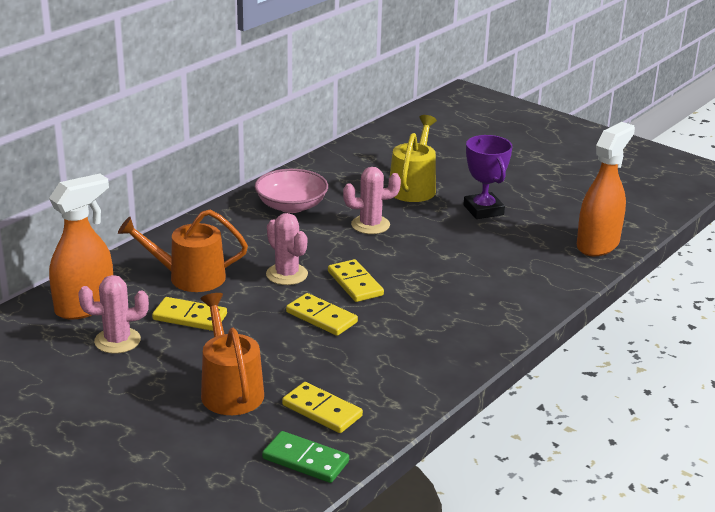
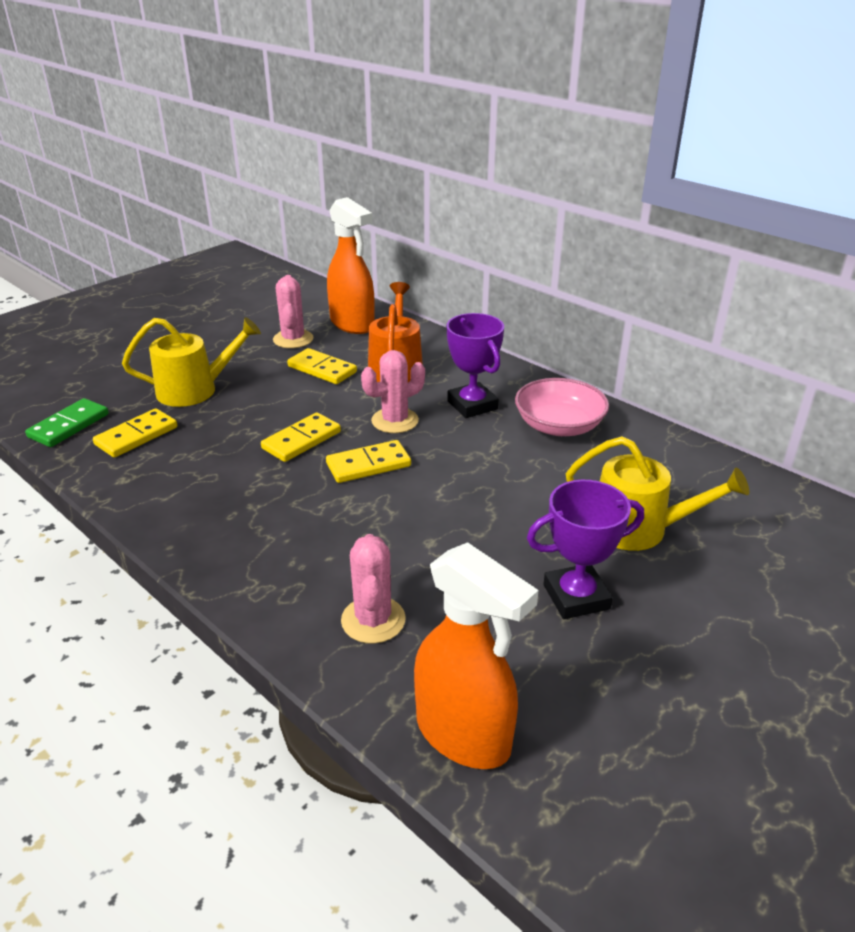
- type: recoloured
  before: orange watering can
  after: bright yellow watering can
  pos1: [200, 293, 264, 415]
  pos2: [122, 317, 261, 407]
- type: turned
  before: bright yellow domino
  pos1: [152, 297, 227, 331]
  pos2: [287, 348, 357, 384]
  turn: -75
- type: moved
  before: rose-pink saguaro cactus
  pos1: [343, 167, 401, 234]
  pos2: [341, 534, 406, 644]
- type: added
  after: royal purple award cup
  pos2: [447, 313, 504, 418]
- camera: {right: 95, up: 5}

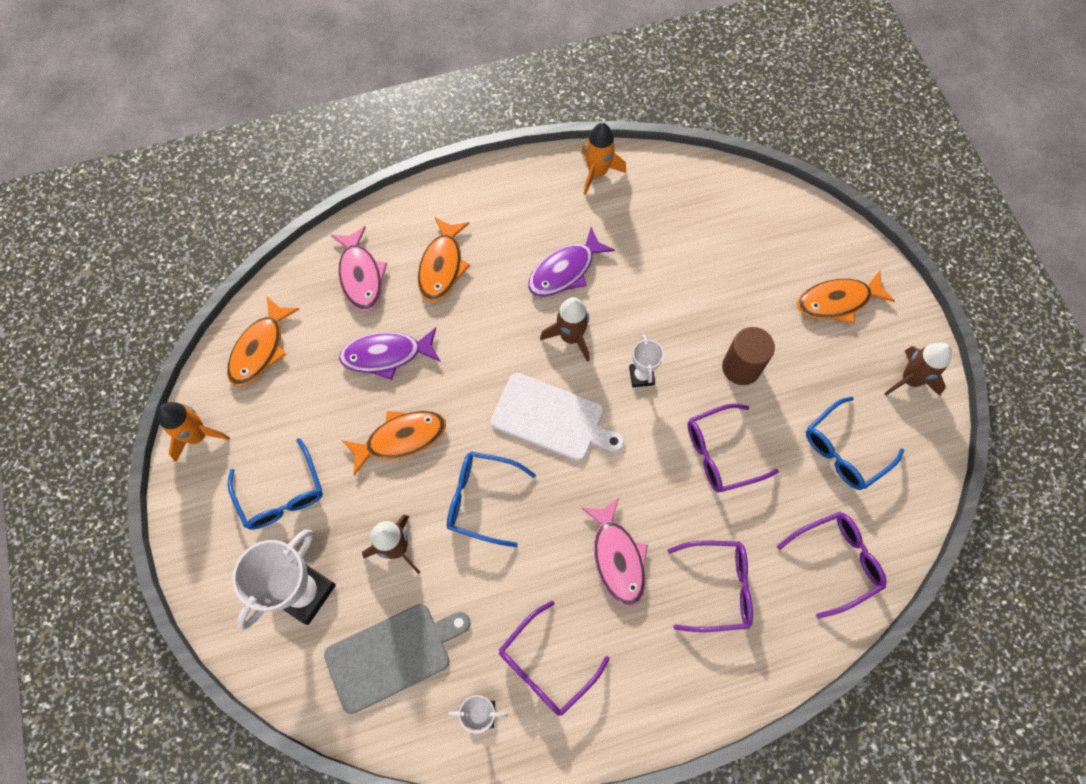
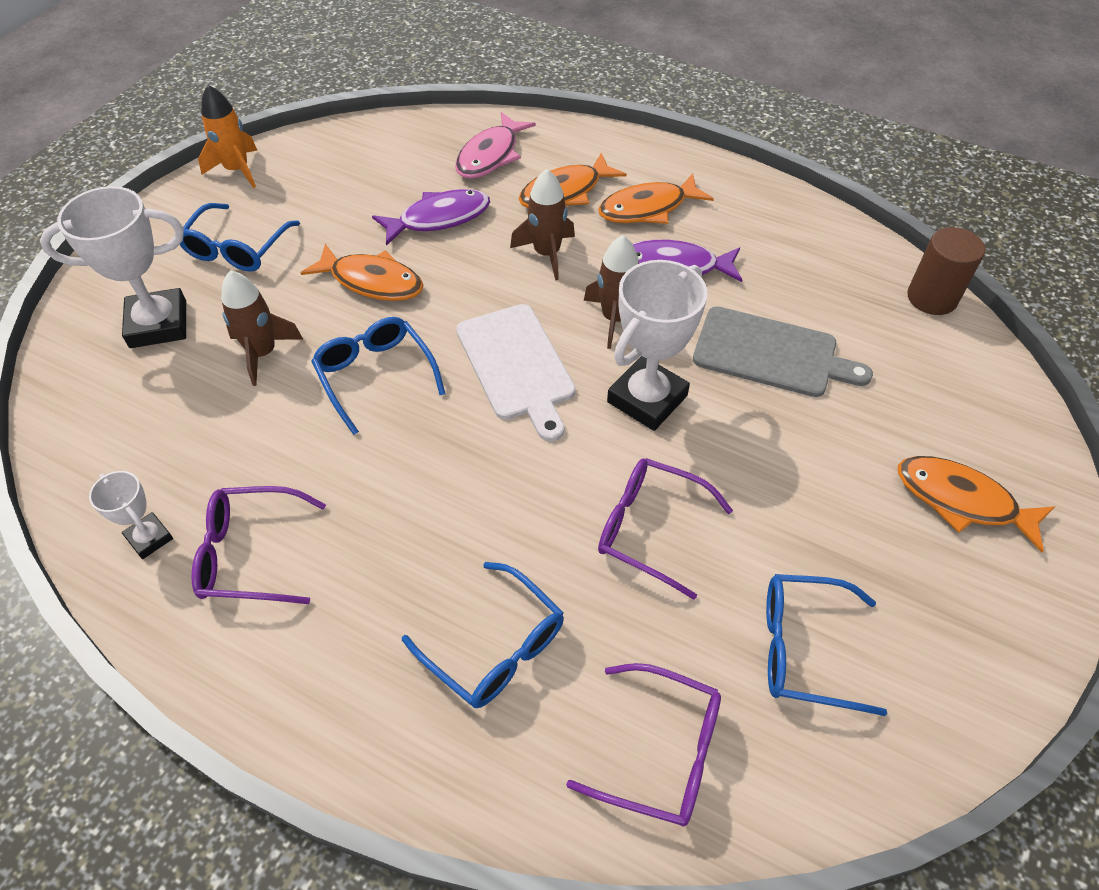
- type: turned
  before: royal purple toy fish
  pos1: [339, 327, 441, 380]
  pos2: [372, 189, 490, 246]
  turn: 120
- type: recoloured
  before: royal purple eyeglasses
  after: cobalt eyeglasses
  pos1: [668, 540, 753, 632]
  pos2: [402, 562, 564, 708]
- type: moved
  before: brown toy rocket
  pos1: [884, 342, 952, 396]
  pos2: [510, 169, 575, 280]
- type: moved
  before: orange toy fish
  pos1: [227, 297, 300, 386]
  pos2: [598, 173, 714, 224]
- type: resized
  before: pure white award cup
  pos1: [629, 334, 664, 387]
  pos2: [607, 260, 707, 431]
  scale: 1.91
- type: moved
  before: ash-grey cutting board
  pos1: [324, 604, 471, 714]
  pos2: [693, 307, 873, 397]
- type: moved
  before: brown solid cylinder
  pos1: [722, 327, 775, 385]
  pos2: [907, 227, 985, 315]
- type: removed
  before: orange toy rocket
  pos1: [581, 123, 626, 195]
- type: removed
  before: rose-pink toy fish
  pos1: [581, 498, 648, 607]
- camera: {right: 45, up: -15}

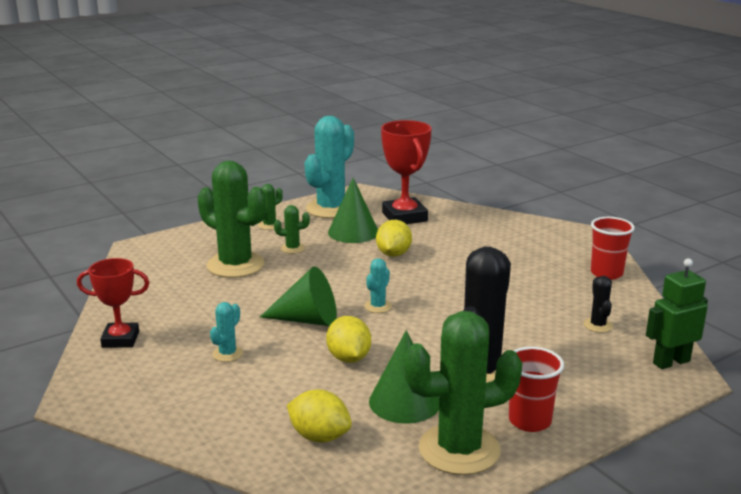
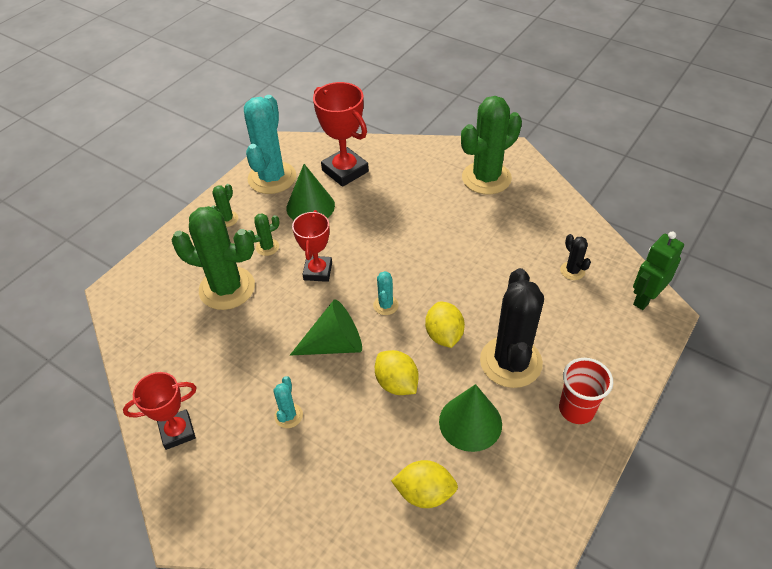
- type: added
  after: scarlet award cup
  pos2: [292, 210, 332, 282]
- type: moved
  before: bright yellow lemon
  pos1: [376, 220, 412, 257]
  pos2: [425, 301, 465, 348]
- type: moved
  before: leaf-green saguaro cactus
  pos1: [403, 311, 522, 475]
  pos2: [461, 96, 522, 194]
- type: removed
  before: scarlet beaker
  pos1: [591, 217, 635, 280]
- camera: {right: -20, up: 25}

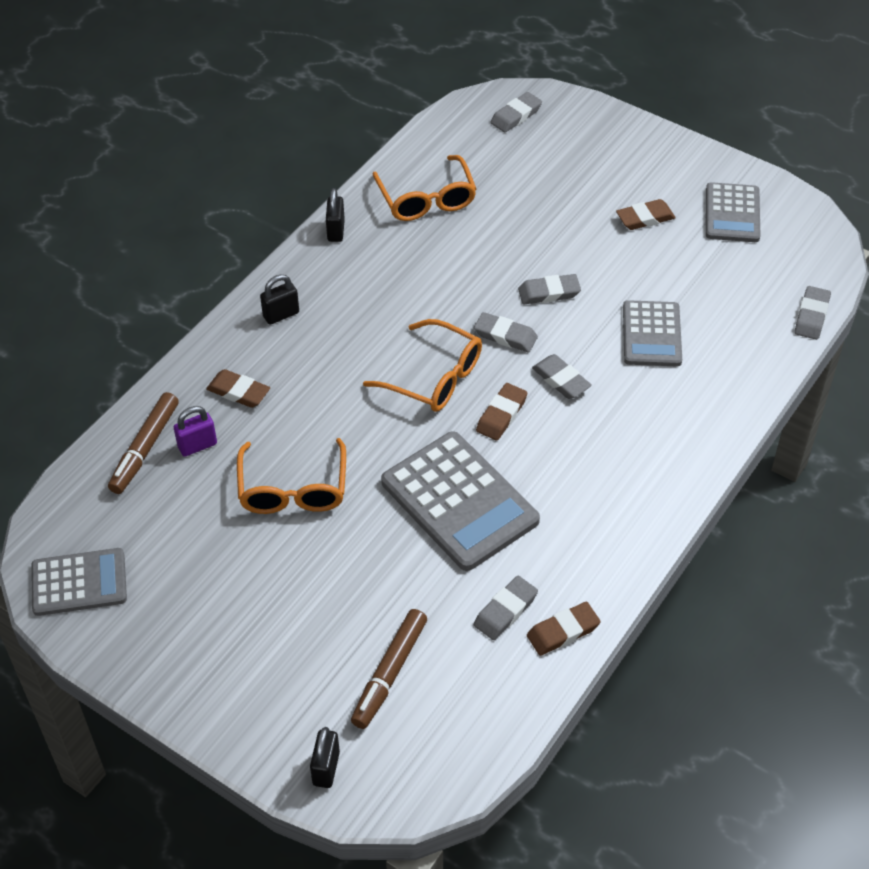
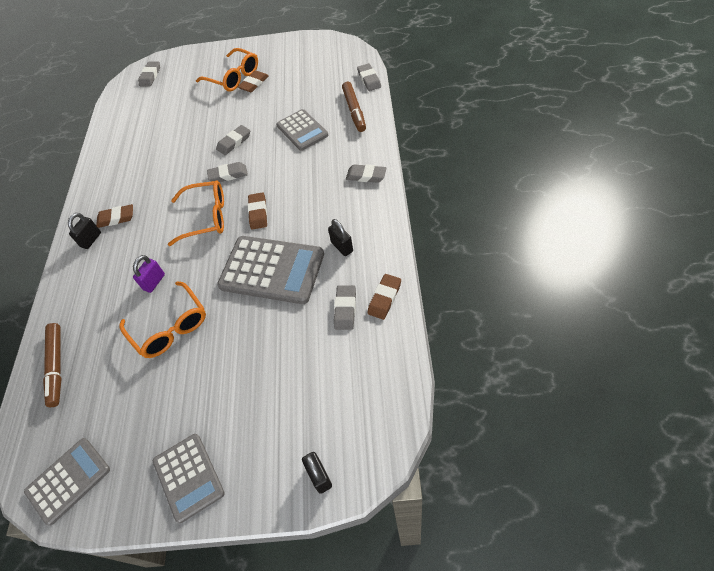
- type: moved
  before: brown pencil eraser
  pos1: [206, 369, 270, 408]
  pos2: [96, 204, 133, 228]
- type: moved
  before: royal purple padlock
  pos1: [174, 406, 217, 457]
  pos2: [133, 255, 165, 293]
- type: moved
  before: ash-grey adding machine
  pos1: [706, 182, 760, 242]
  pos2: [153, 434, 225, 523]
- type: moved
  before: orange eyeglasses
  pos1: [373, 155, 476, 221]
  pos2: [196, 48, 258, 92]
- type: moved
  before: jet-black padlock
  pos1: [326, 188, 345, 242]
  pos2: [328, 219, 353, 256]
- type: moved
  before: brown felt pen
  pos1: [351, 609, 427, 729]
  pos2: [342, 82, 366, 132]
- type: moved
  before: ash-grey pencil eraser
  pos1: [532, 354, 592, 399]
  pos2: [346, 164, 386, 183]
- camera: {right: -30, up: 5}

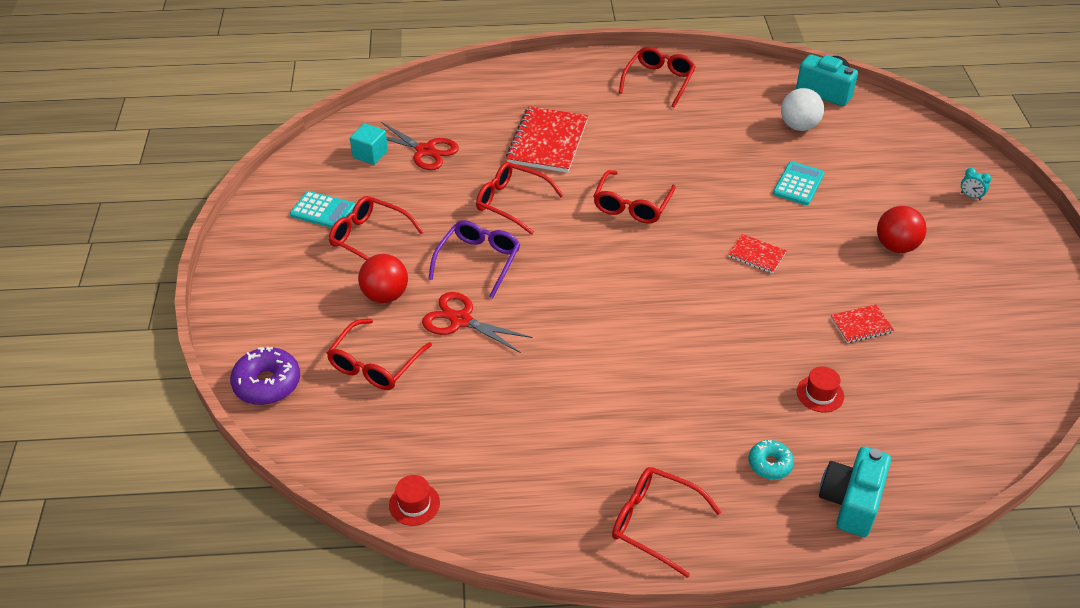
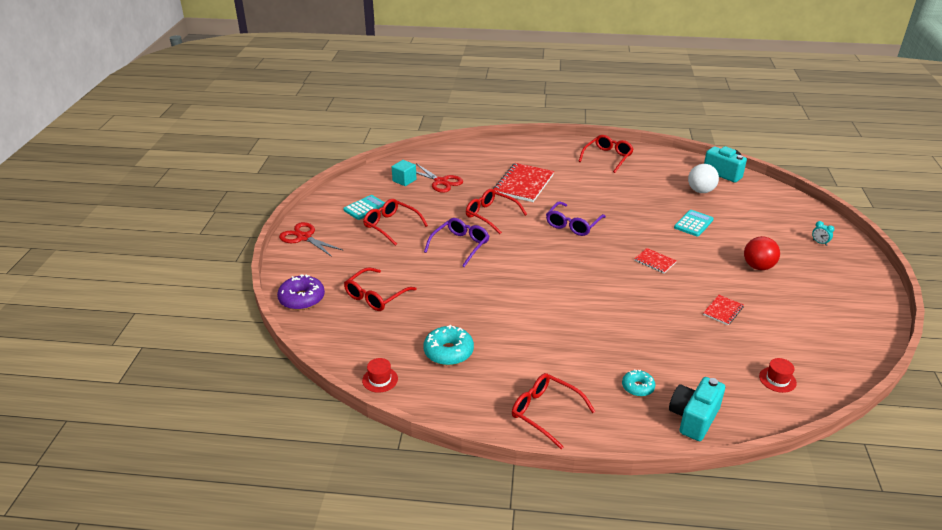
- type: moved
  before: scarlet scissors
  pos1: [422, 292, 532, 353]
  pos2: [279, 222, 344, 257]
- type: turned
  before: turquoise adding machine
  pos1: [290, 191, 355, 228]
  pos2: [343, 195, 385, 220]
  turn: -75
- type: added
  after: turquoise glazed donut
  pos2: [424, 325, 474, 365]
- type: recoloured
  before: scarlet eyeglasses
  after: royal purple eyeglasses
  pos1: [593, 170, 676, 224]
  pos2: [546, 201, 606, 236]
- type: turned
  before: scarlet exercise book
  pos1: [830, 305, 894, 343]
  pos2: [703, 295, 743, 325]
  turn: -45
- type: moved
  before: scarlet tall hat
  pos1: [797, 367, 844, 412]
  pos2: [759, 358, 797, 393]
- type: removed
  before: scarlet play ball
  pos1: [358, 254, 408, 303]
- camera: {right: 10, up: -10}

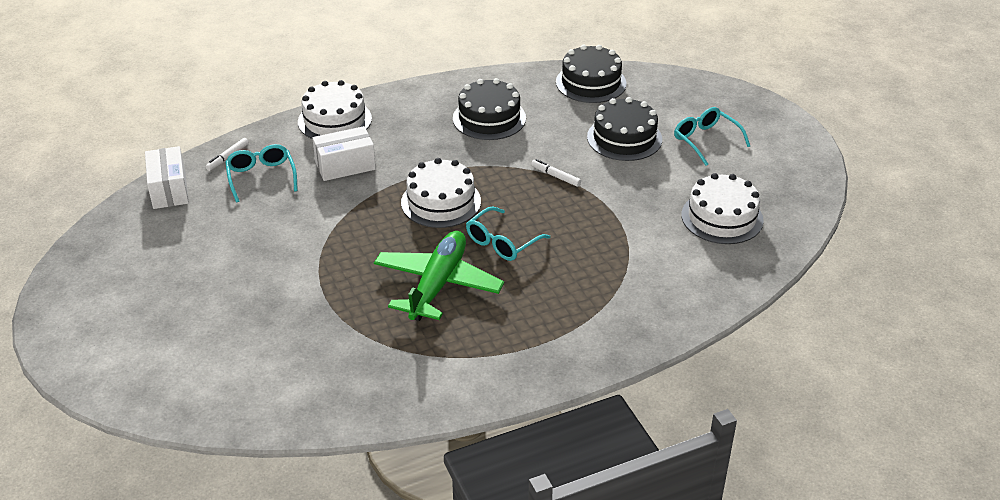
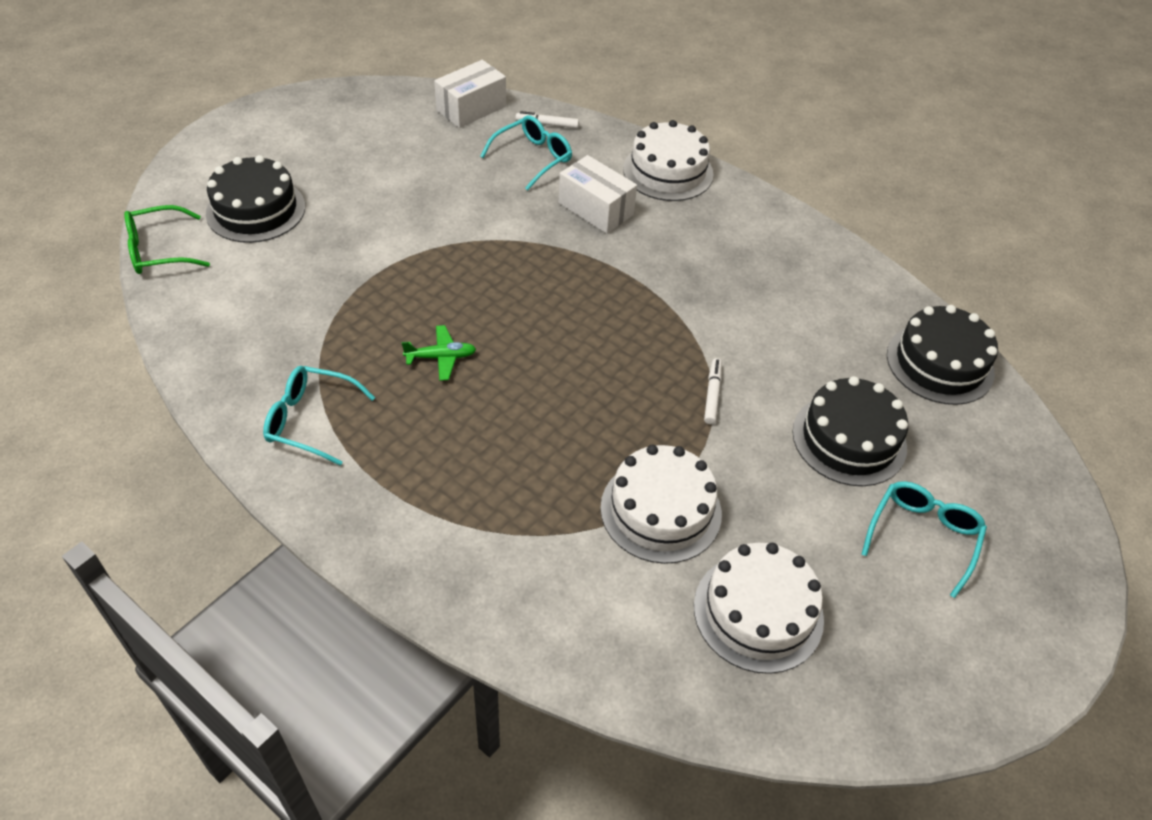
- type: added
  after: leaf-green eyeglasses
  pos2: [124, 205, 210, 274]
- type: moved
  before: jet-black cake
  pos1: [453, 78, 526, 140]
  pos2: [206, 155, 305, 243]
- type: moved
  before: turquoise eyeglasses
  pos1: [466, 207, 550, 261]
  pos2: [263, 366, 375, 466]
- type: resized
  before: leaf-green aeroplane
  pos1: [374, 231, 504, 321]
  pos2: [402, 325, 476, 381]
  scale: 0.44
- type: moved
  before: pure white cake
  pos1: [401, 158, 481, 228]
  pos2: [600, 445, 722, 564]
- camera: {right: 60, up: 10}

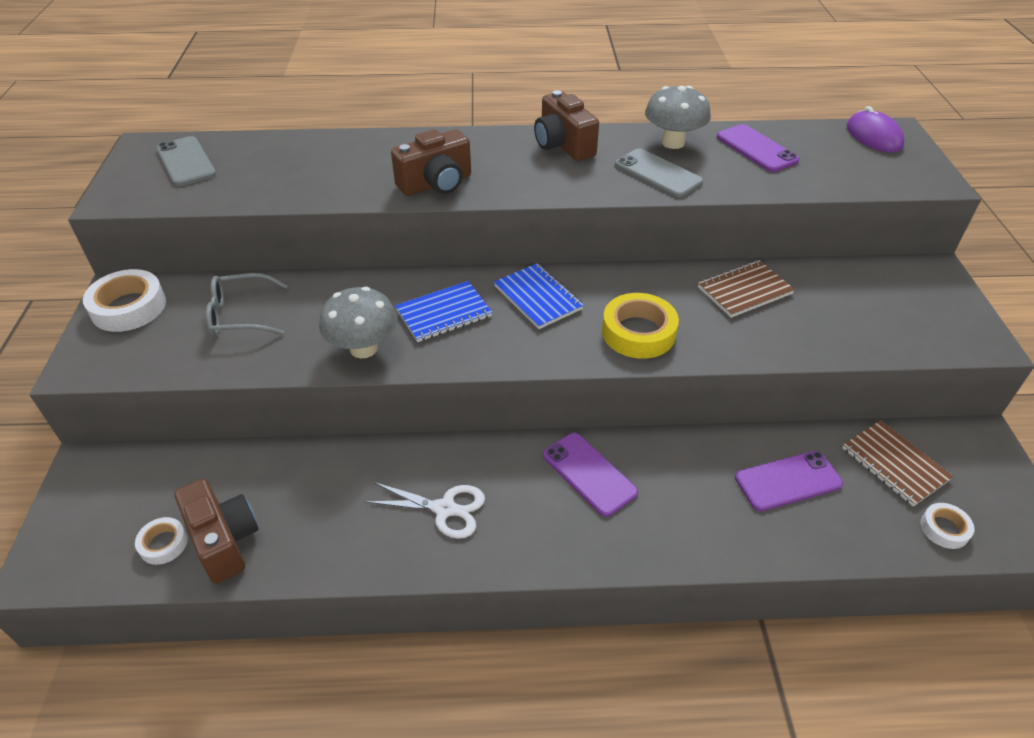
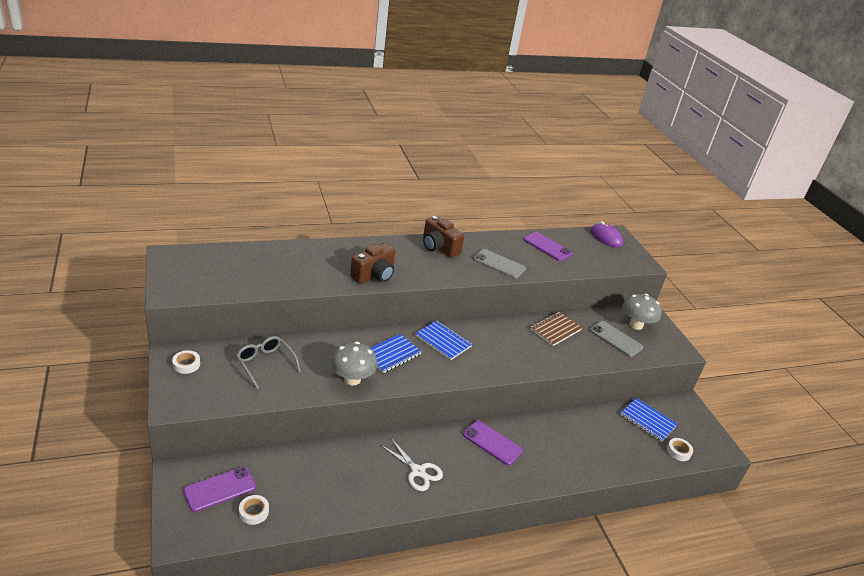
- type: resized
  before: pure white tape
  pos1: [83, 269, 166, 332]
  pos2: [172, 350, 200, 374]
  scale: 0.55
- type: moved
  before: royal purple phone
  pos1: [735, 451, 843, 511]
  pos2: [183, 466, 256, 512]
- type: turned
  before: ash-grey eyeglasses
  pos1: [206, 273, 288, 337]
  pos2: [236, 336, 301, 389]
  turn: 75
- type: turned
  before: pure white scissors
  pos1: [364, 482, 485, 539]
  pos2: [380, 439, 443, 491]
  turn: 45
- type: moved
  before: ash-grey phone
  pos1: [156, 136, 216, 186]
  pos2: [590, 321, 643, 357]
- type: recoloured
  before: brown exercise book
  after: cobalt exercise book
  pos1: [842, 420, 954, 507]
  pos2: [621, 398, 678, 442]
- type: moved
  before: ash-grey toadstool
  pos1: [645, 86, 711, 149]
  pos2: [622, 293, 662, 330]
- type: removed
  before: brown photo camera
  pos1: [175, 479, 259, 584]
- type: removed
  before: bright yellow tape
  pos1: [602, 293, 679, 359]
- camera: {right: -20, up: -10}

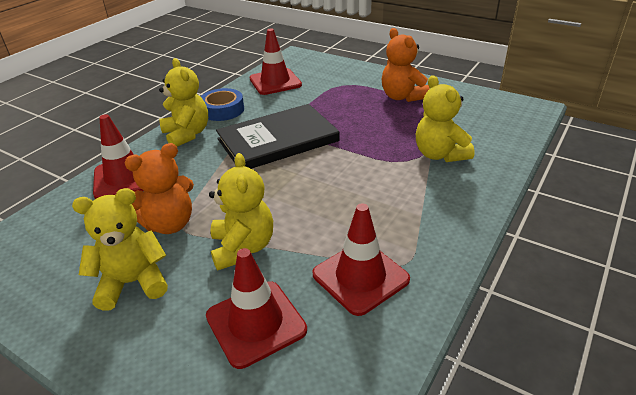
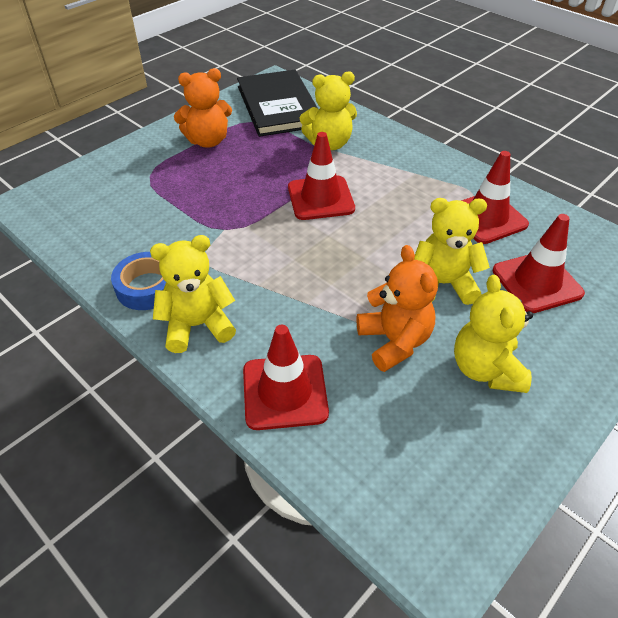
- type: moved
  before: jet-black book
  pos1: [216, 104, 340, 169]
  pos2: [237, 70, 317, 137]
- type: moved
  before: scarlet road cone
  pos1: [250, 29, 302, 95]
  pos2: [288, 132, 355, 220]
- camera: {right: -80, up: 10}

